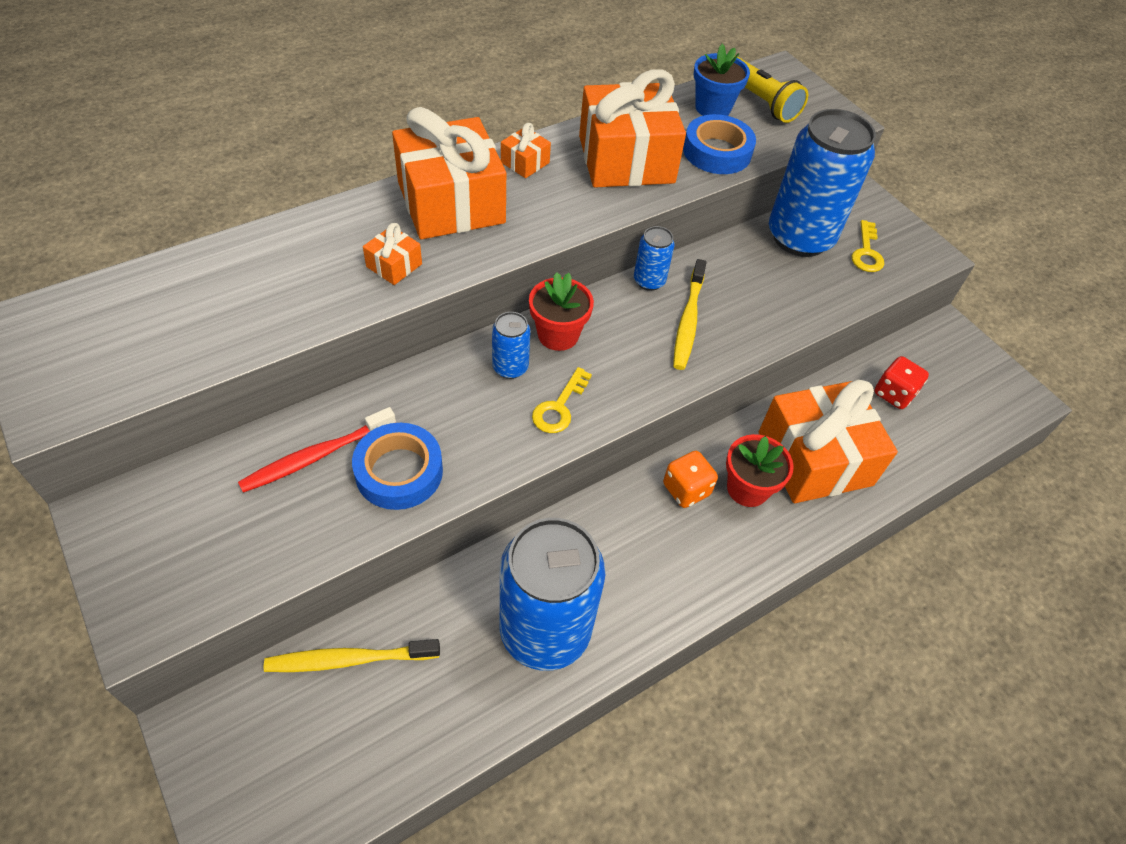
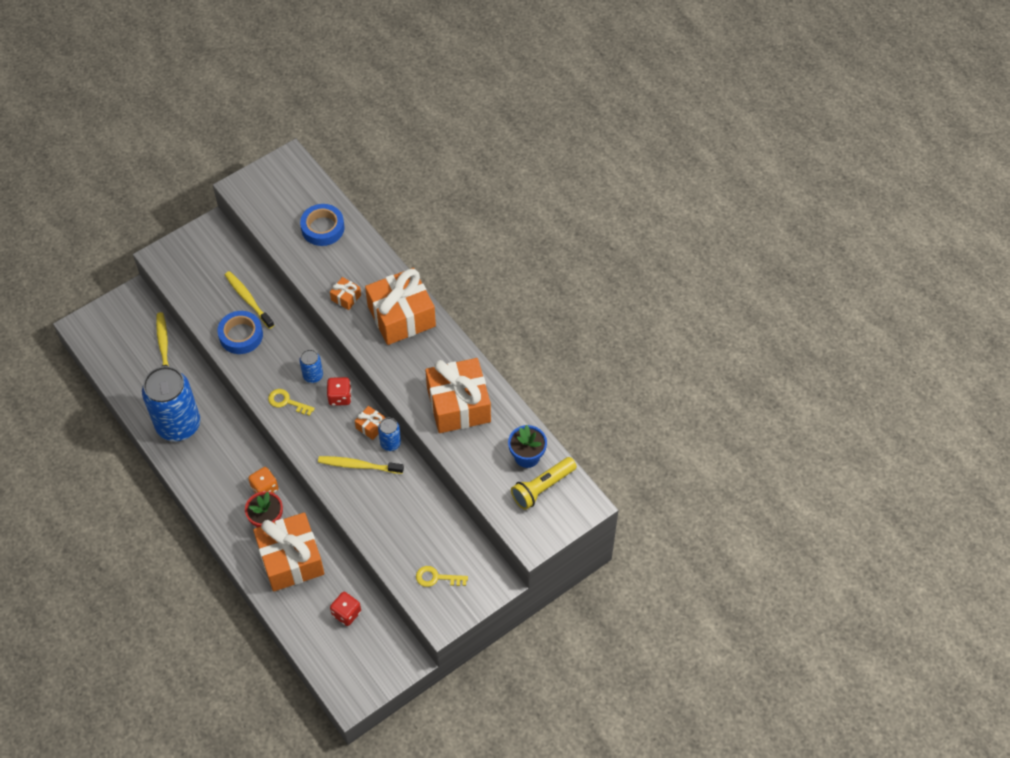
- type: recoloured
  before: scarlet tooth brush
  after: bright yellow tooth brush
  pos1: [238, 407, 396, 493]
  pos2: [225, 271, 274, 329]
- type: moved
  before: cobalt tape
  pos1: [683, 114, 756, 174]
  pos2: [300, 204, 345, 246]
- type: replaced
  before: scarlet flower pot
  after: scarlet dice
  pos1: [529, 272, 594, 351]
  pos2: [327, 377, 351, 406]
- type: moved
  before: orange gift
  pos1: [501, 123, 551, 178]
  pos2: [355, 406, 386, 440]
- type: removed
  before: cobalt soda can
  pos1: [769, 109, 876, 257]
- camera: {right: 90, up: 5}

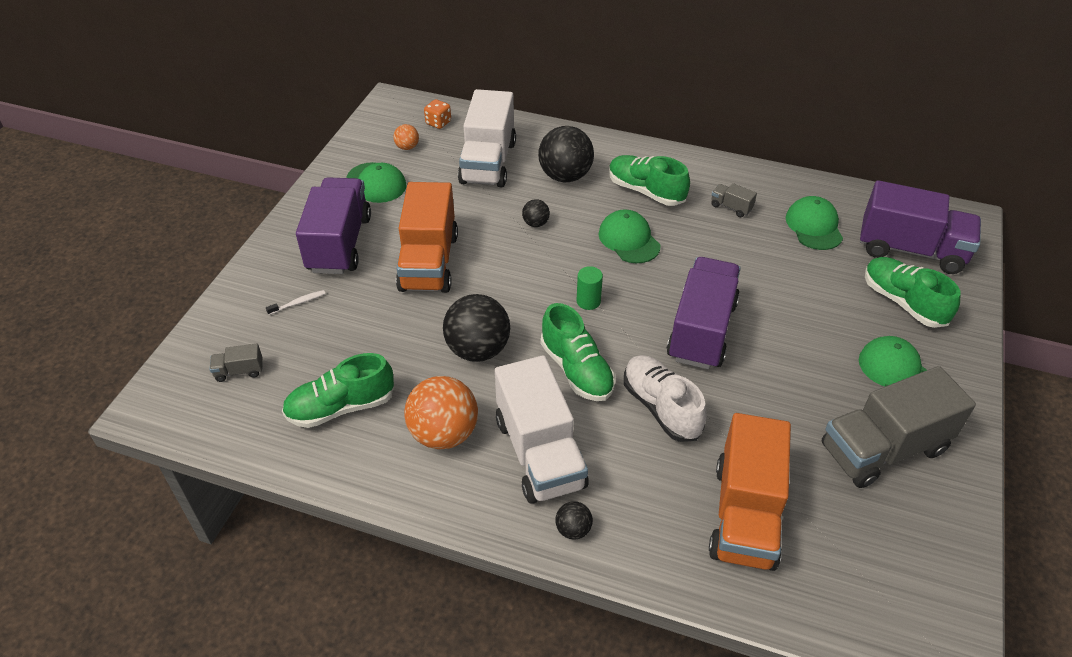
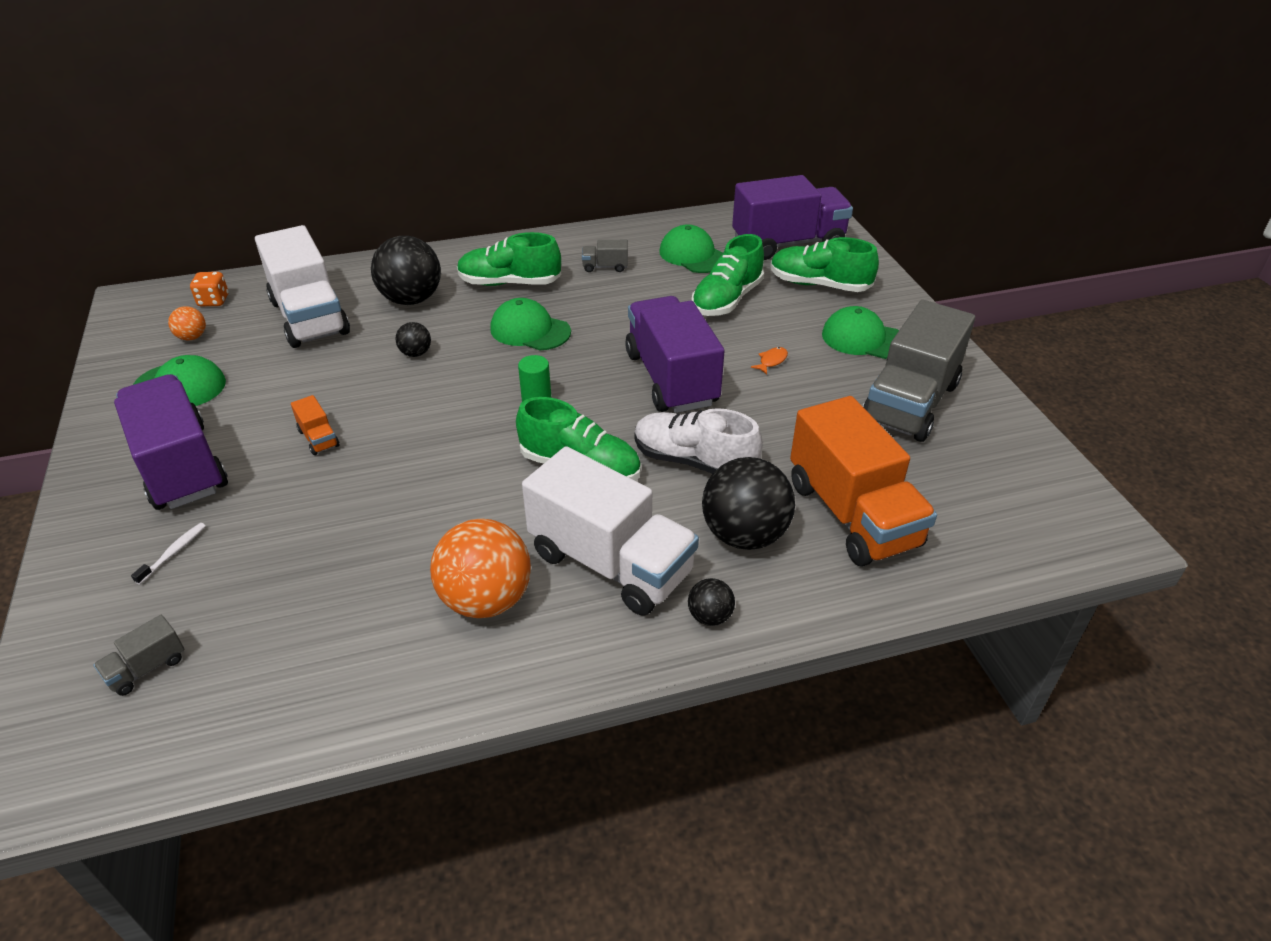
- type: resized
  before: orange lorry
  pos1: [396, 182, 458, 293]
  pos2: [291, 395, 340, 455]
  scale: 0.4
- type: moved
  before: leaf-green sneaker
  pos1: [282, 353, 394, 428]
  pos2: [691, 234, 764, 316]
- type: moved
  before: jet-black play ball
  pos1: [443, 294, 510, 362]
  pos2: [702, 457, 795, 550]
- type: added
  after: orange toy fish
  pos2: [751, 347, 788, 375]
- camera: {right: -35, up: -5}

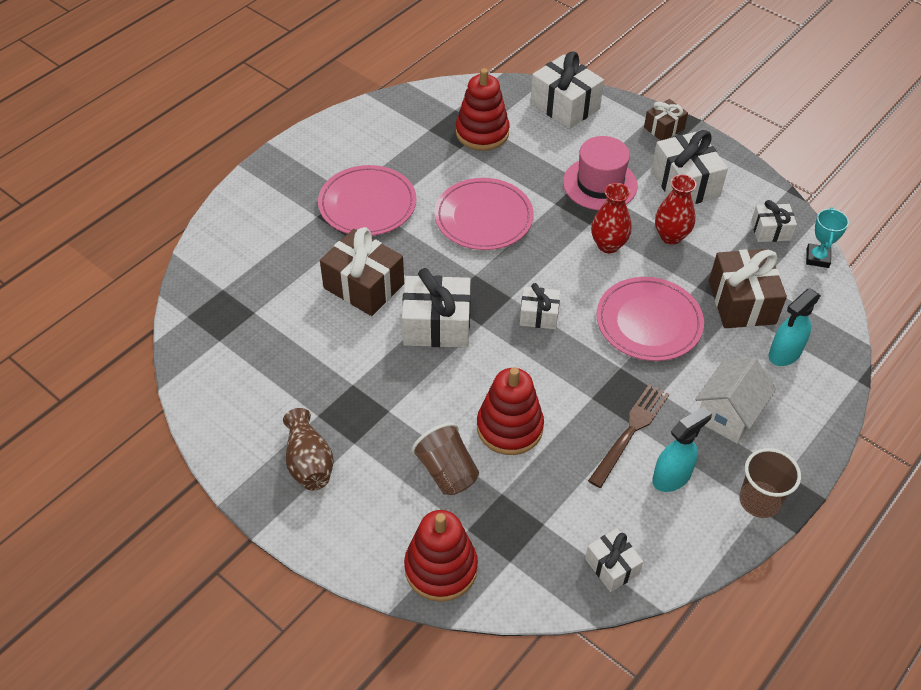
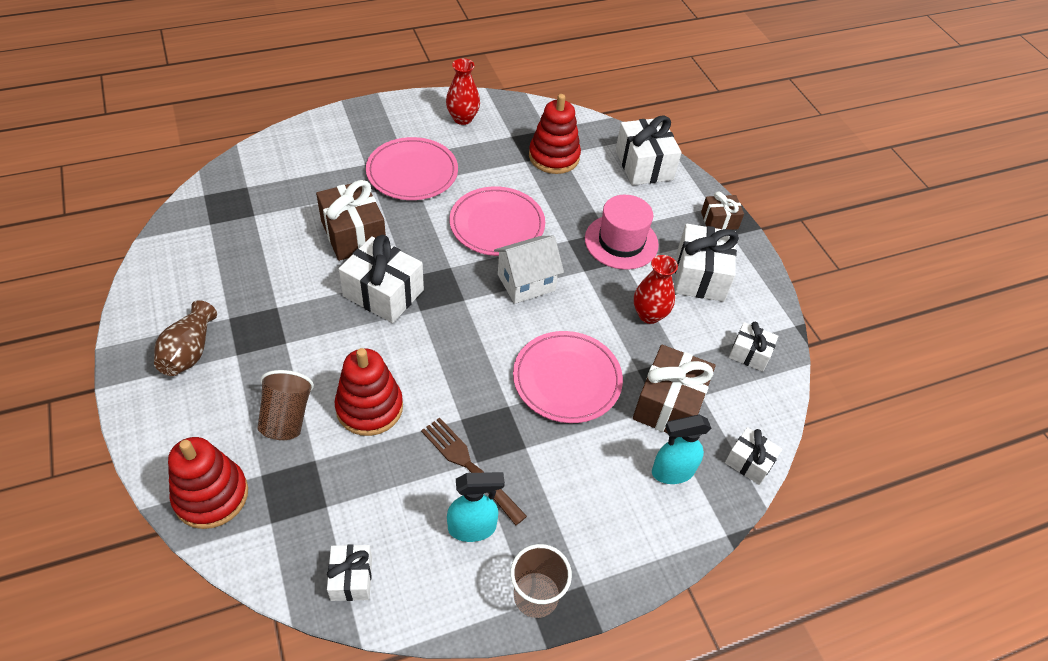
- type: turned
  before: brown fork
  pos1: [588, 384, 669, 488]
  pos2: [421, 418, 527, 525]
  turn: -105
- type: moved
  before: scarlet tall vase
  pos1: [591, 183, 632, 253]
  pos2: [446, 58, 480, 125]
- type: moved
  before: pure white house
  pos1: [695, 357, 776, 444]
  pos2: [494, 236, 564, 304]
- type: moved
  before: pure white gift
  pos1: [520, 283, 560, 329]
  pos2: [725, 427, 783, 485]
- type: removed
  before: turquoise award cup
  pos1: [806, 207, 849, 268]
- camera: {right: 25, up: 0}

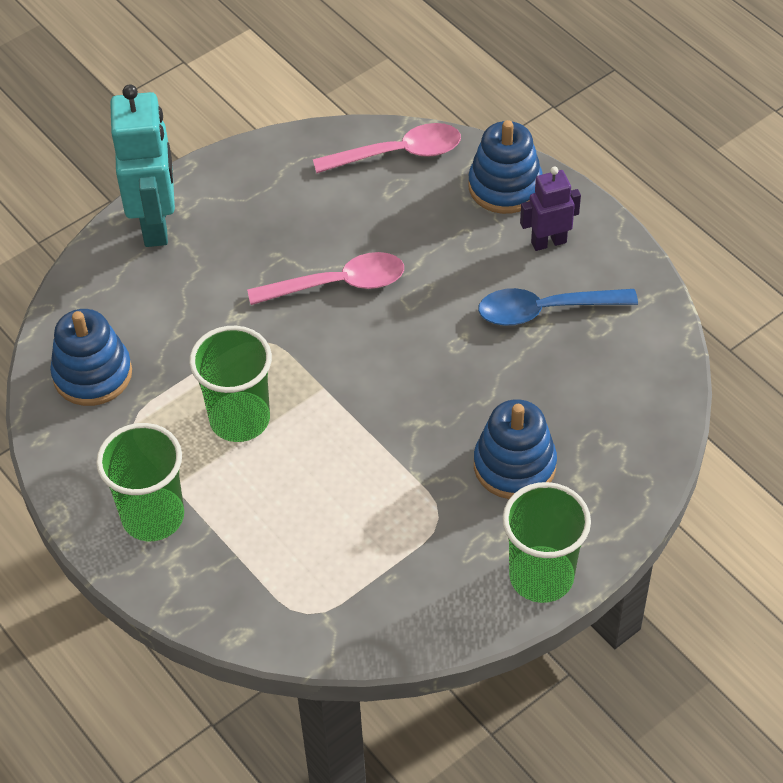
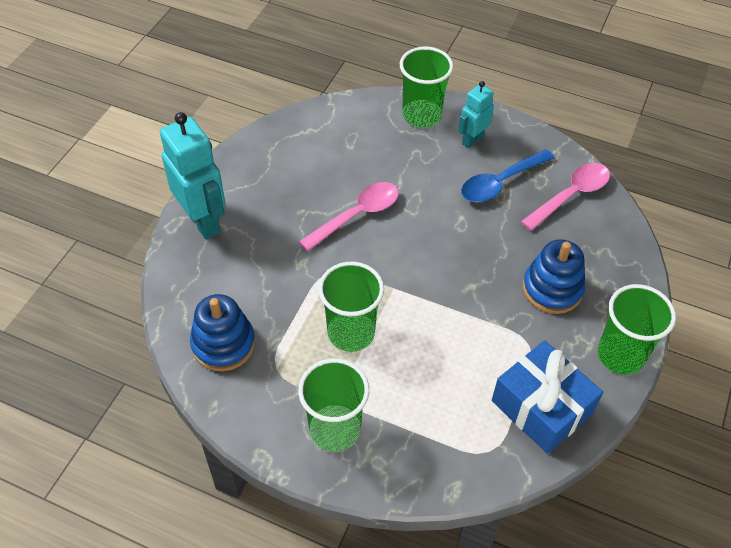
- type: replaced
  before: cobalt ring stacker
  after: leaf-green beaker
  pos1: [468, 120, 543, 214]
  pos2: [400, 47, 453, 128]
- type: recoloured
  before: royal purple robot
  after: turquoise robot
  pos1: [520, 167, 581, 251]
  pos2: [458, 81, 494, 148]
- type: added
  after: cobalt gift
  pos2: [492, 340, 603, 454]
- type: moved
  before: rose-pink spoon
  pos1: [313, 123, 461, 173]
  pos2: [521, 163, 610, 231]
- camera: {right: -30, up: 0}

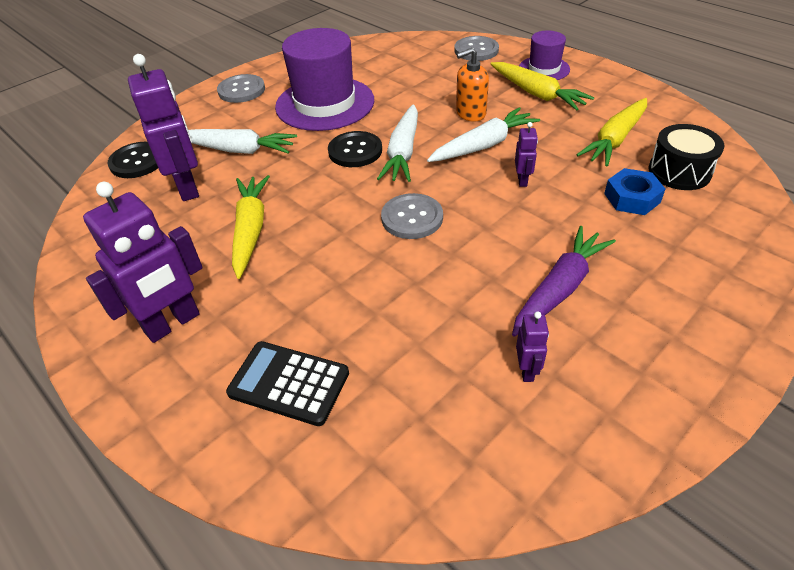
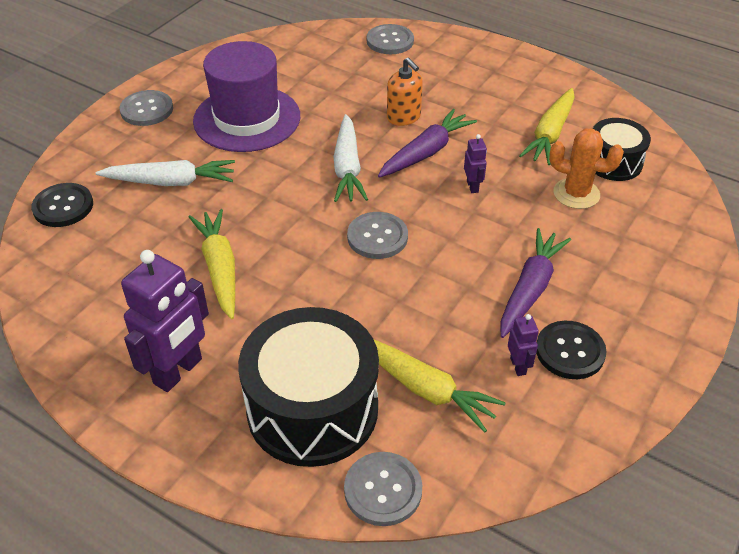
- type: replaced
  before: jet-black adding machine
  after: jet-black drum
  pos1: [226, 341, 349, 426]
  pos2: [238, 307, 379, 467]
- type: added
  after: ash-grey sewing button
  pos2: [344, 452, 422, 526]
- type: moved
  before: bright yellow root vegetable
  pos1: [491, 62, 595, 110]
  pos2: [374, 339, 506, 432]
- type: recoloured
  before: pure white root vegetable
  after: royal purple root vegetable
  pos1: [427, 107, 540, 162]
  pos2: [378, 109, 477, 177]
- type: turned
  before: orange soap pump
  pos1: [456, 48, 489, 121]
  pos2: [387, 57, 423, 126]
  turn: -90
- type: moved
  before: jet-black sewing button
  pos1: [328, 131, 382, 167]
  pos2: [536, 321, 607, 379]
- type: replaced
  before: cobalt hexagon nut
  after: orange saguaro cactus
  pos1: [604, 168, 665, 215]
  pos2: [549, 128, 624, 209]
- type: removed
  before: royal purple robot
  pos1: [128, 54, 199, 201]
- type: removed
  before: royal purple tall hat
  pos1: [519, 31, 570, 80]
- camera: {right: -15, up: 0}

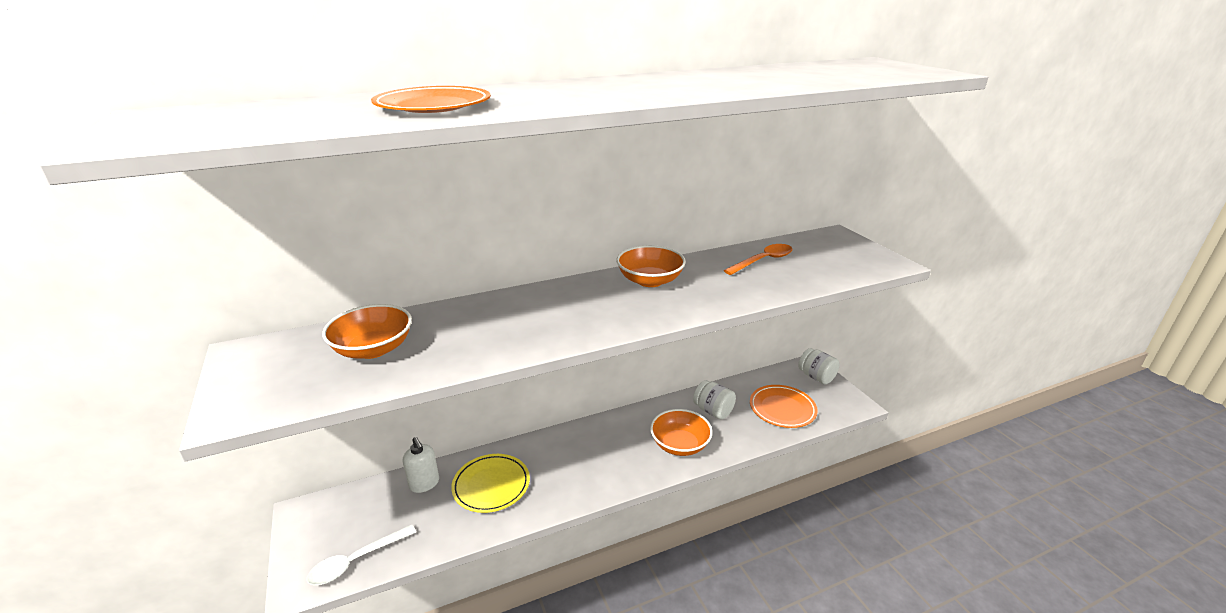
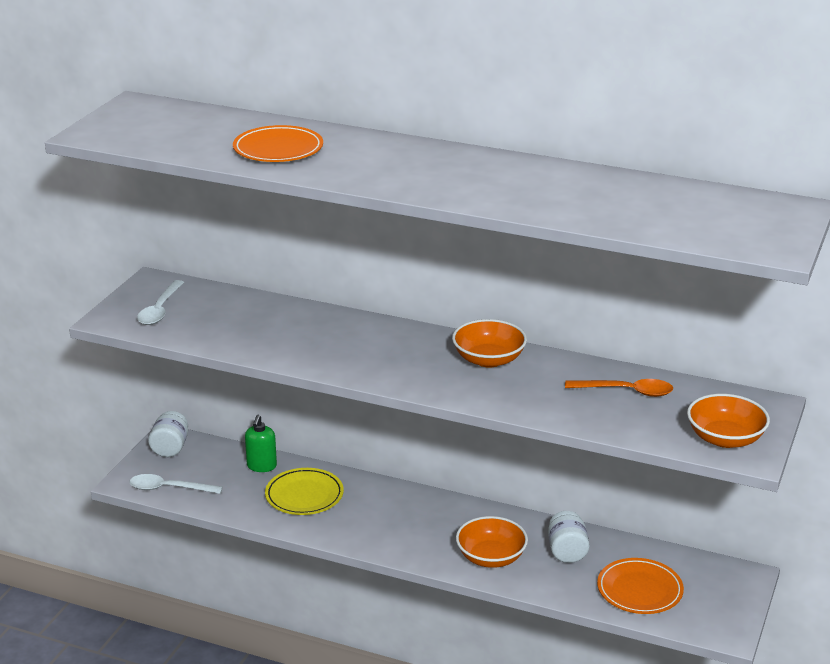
- type: added
  after: pure white spoon
  pos2: [137, 280, 184, 325]
- type: moved
  before: pure white jam jar
  pos1: [798, 348, 840, 384]
  pos2: [148, 411, 188, 457]
- type: recoloured
  before: pure white soap pump
  after: leaf-green soap pump
  pos1: [403, 437, 439, 493]
  pos2: [245, 415, 277, 472]
- type: moved
  before: orange serving bowl
  pos1: [322, 304, 412, 359]
  pos2: [687, 394, 770, 448]
- camera: {right: 45, up: 0}

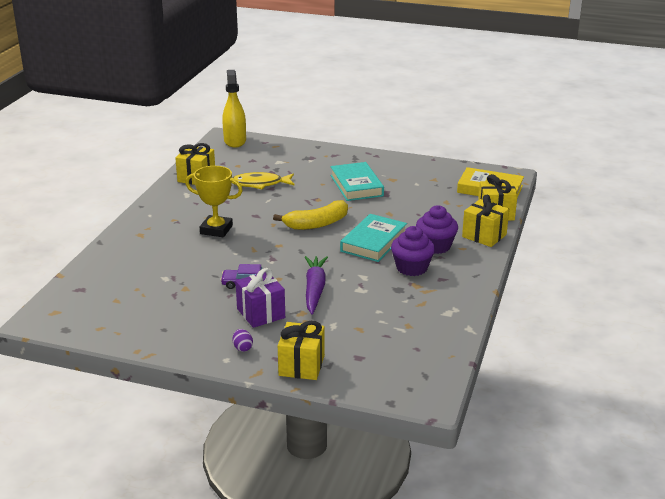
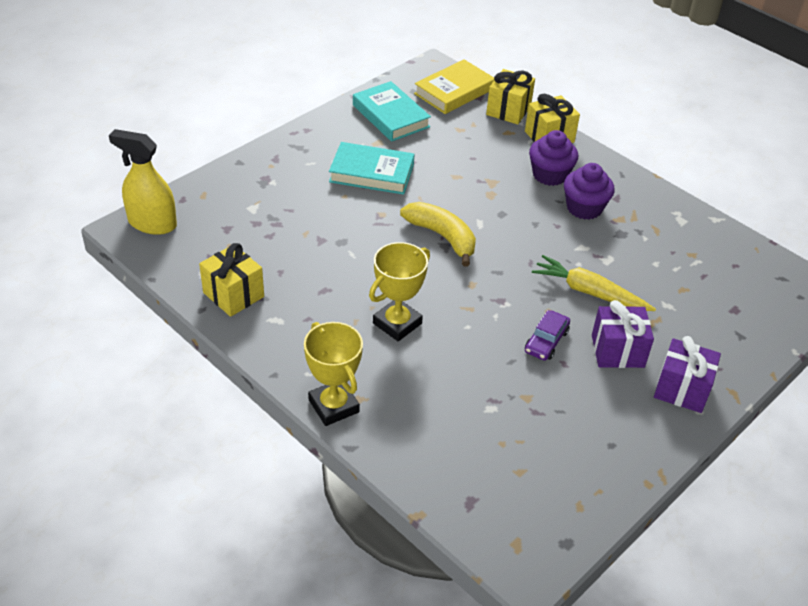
- type: added
  after: bright yellow award cup
  pos2: [304, 322, 363, 426]
- type: moved
  before: turquoise book
  pos1: [340, 214, 407, 262]
  pos2: [353, 81, 431, 142]
- type: turned
  before: bright yellow banana
  pos1: [273, 200, 348, 230]
  pos2: [400, 202, 476, 267]
  turn: -45
- type: recoloured
  before: royal purple root vegetable
  after: bright yellow root vegetable
  pos1: [305, 256, 328, 314]
  pos2: [532, 255, 656, 311]
- type: replaced
  before: royal purple egg shape
  after: royal purple gift
  pos1: [232, 329, 253, 352]
  pos2: [654, 336, 721, 413]
- type: removed
  before: bright yellow toy fish
  pos1: [232, 172, 295, 190]
- type: removed
  before: bright yellow gift
  pos1: [278, 321, 325, 380]
- camera: {right: -65, up: 15}

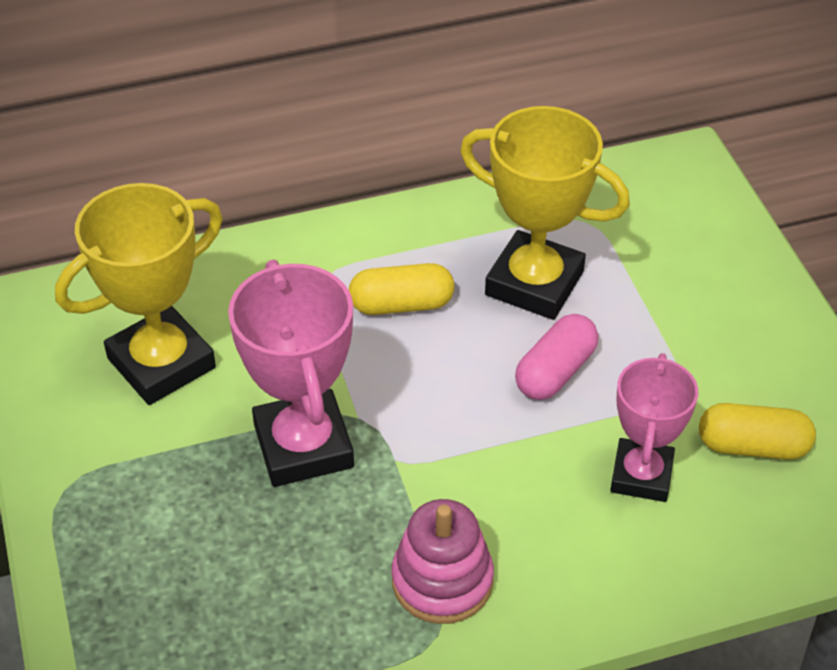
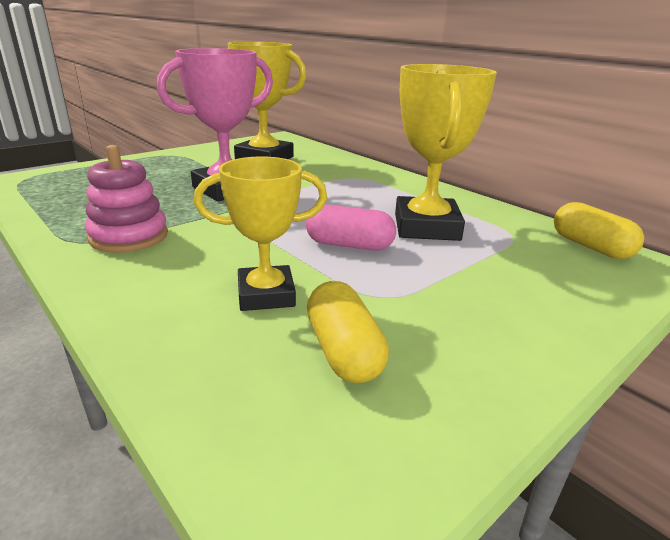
- type: recoloured
  before: rose-pink award cup
  after: bright yellow award cup
  pos1: [610, 353, 698, 502]
  pos2: [194, 156, 327, 311]
- type: moved
  before: bright yellow pill
  pos1: [349, 263, 454, 315]
  pos2: [554, 202, 644, 259]
- camera: {right: 65, up: -20}

